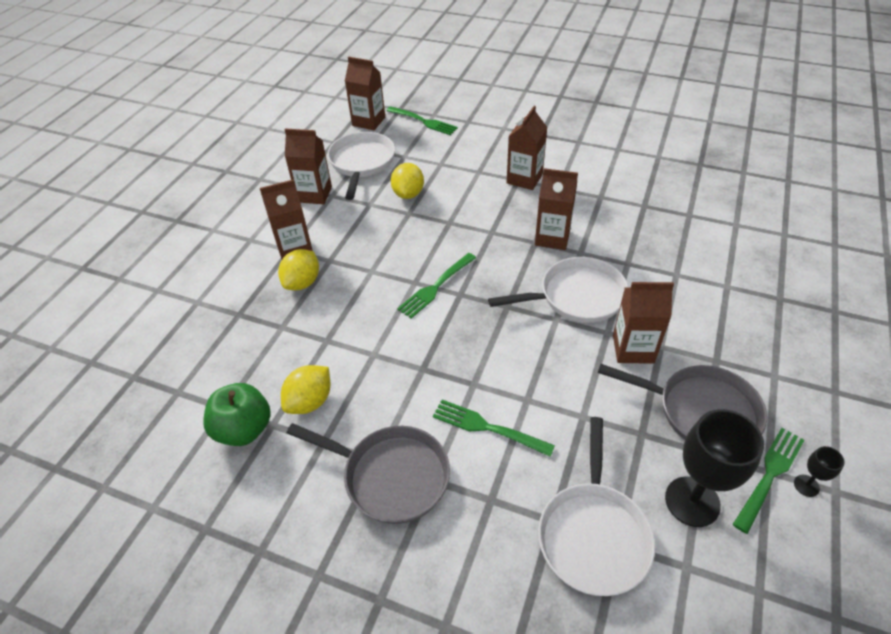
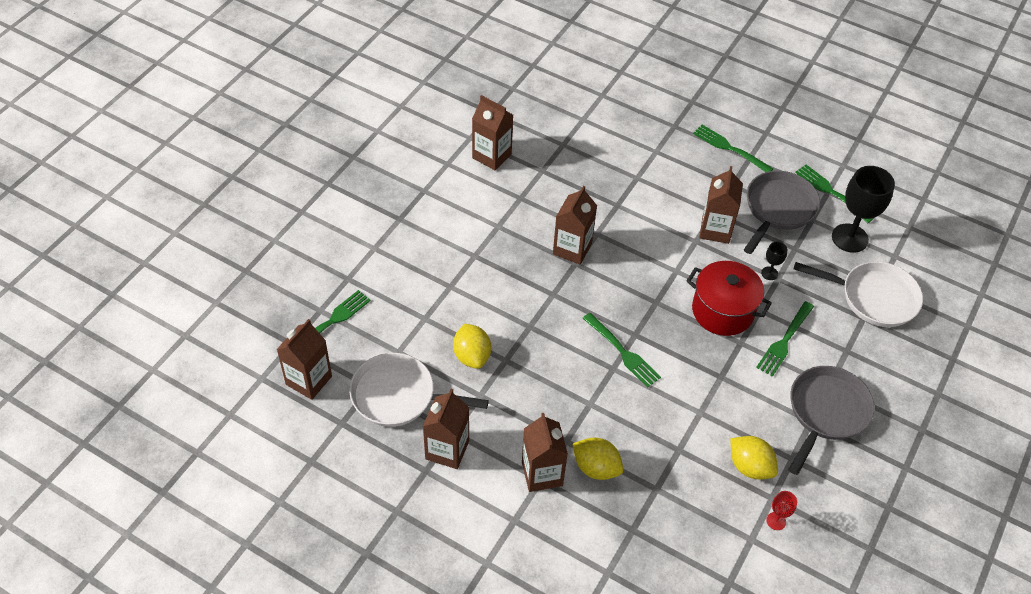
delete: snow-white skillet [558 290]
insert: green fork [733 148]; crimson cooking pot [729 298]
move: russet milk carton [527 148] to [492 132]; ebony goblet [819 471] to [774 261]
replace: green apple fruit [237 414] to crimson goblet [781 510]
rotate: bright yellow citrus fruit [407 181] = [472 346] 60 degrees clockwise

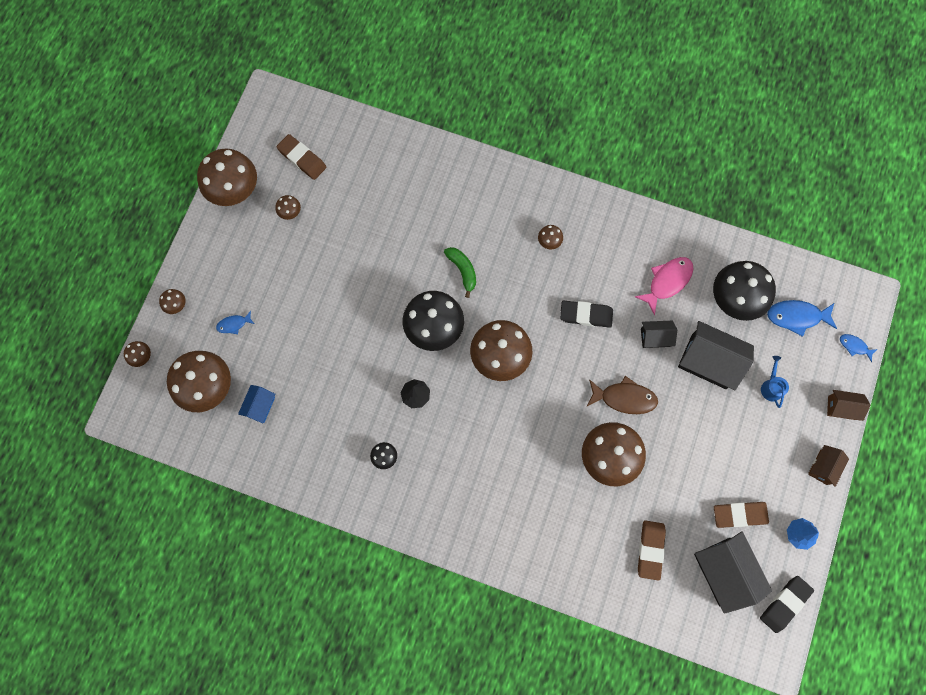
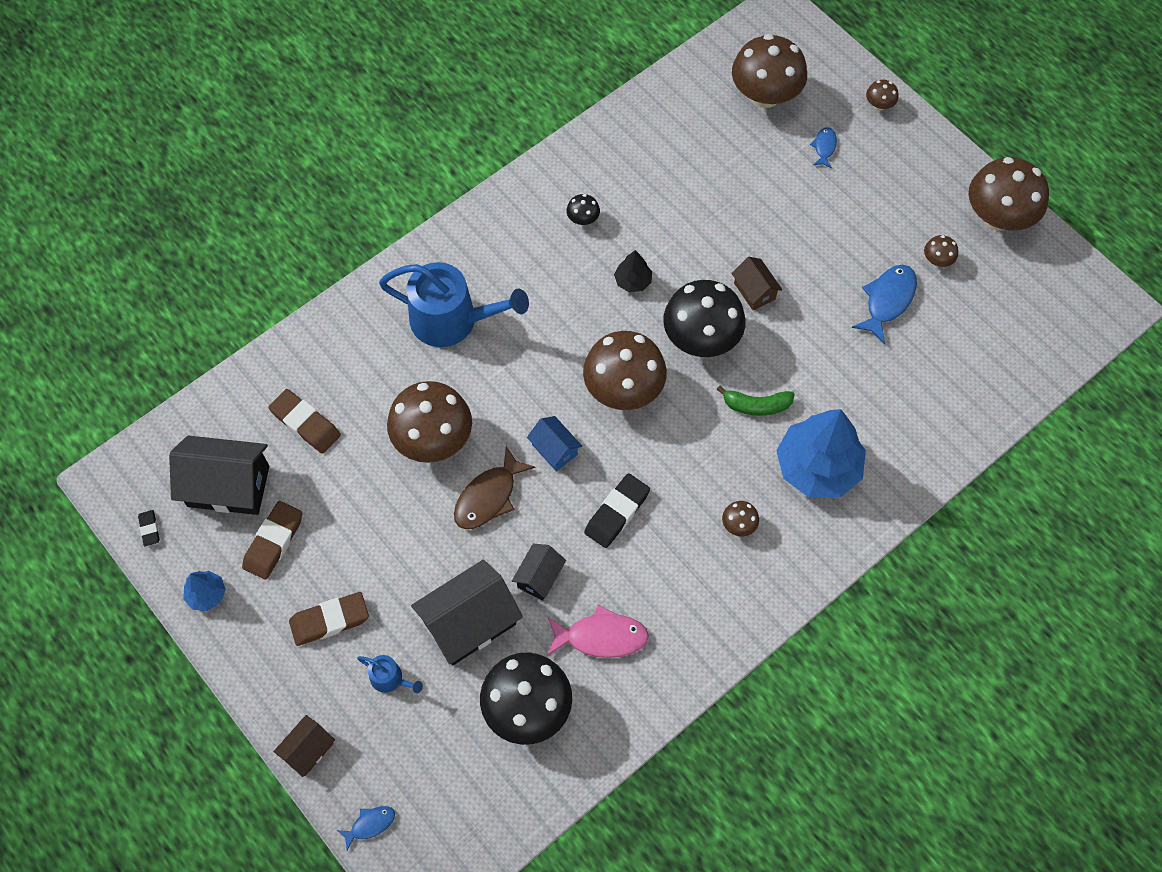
delete: russet mushroom [137 354]
insert: cobalt watering can [454 304]; cobalt toy tree [821 453]
move: russet eraser [301 157] to [329 619]; cobalt toy fish [802 318] to [884 304]; cobalt house [256 404] to [554 443]; russet house [828 466] to [756 284]
rotate: pink toy fish [664 286] = [598 631] 75 degrees counterclockwise
resize: ebony eraser [787 604] = [149 528] x0.52

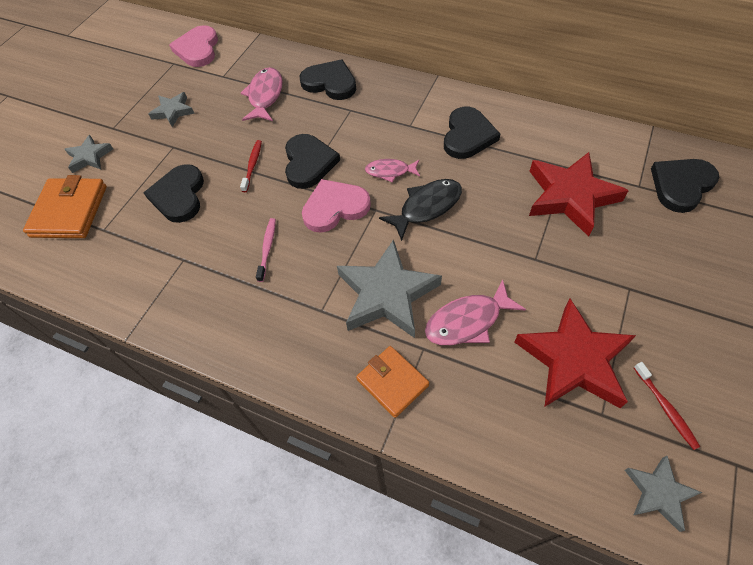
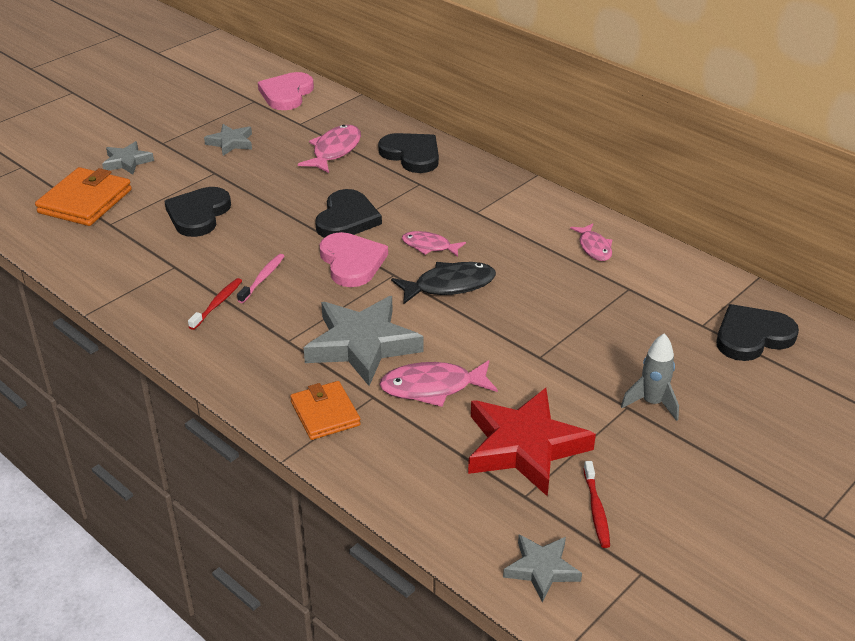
delete: ebony heart [472 133]; crimson five-pointed star [579 194]
insert: pink toy fish [591 242]; ash-grey rocket [650 377]
move: crimson dental brush [251 166] to [215 304]
rotate: pink heart [336 206] = [354 259] 75 degrees clockwise

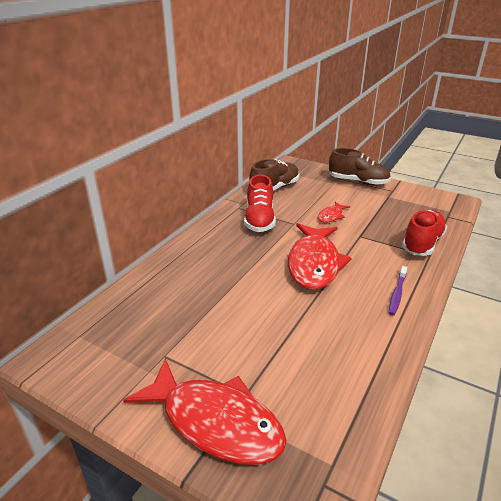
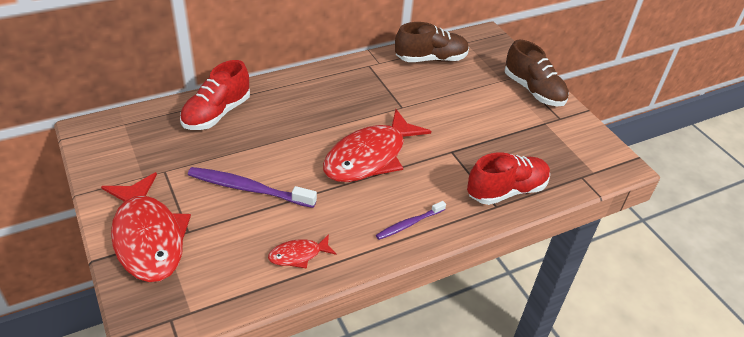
insert: royal purple dental brush [252 187]
move: crimson sneaker [260 203] to [215 95]; crimson toy fish [334 212] to [302 251]

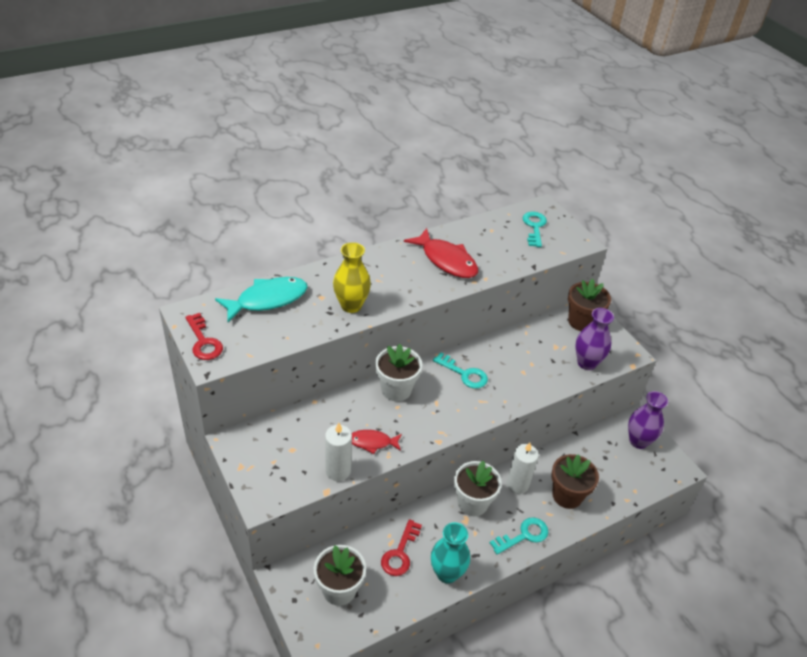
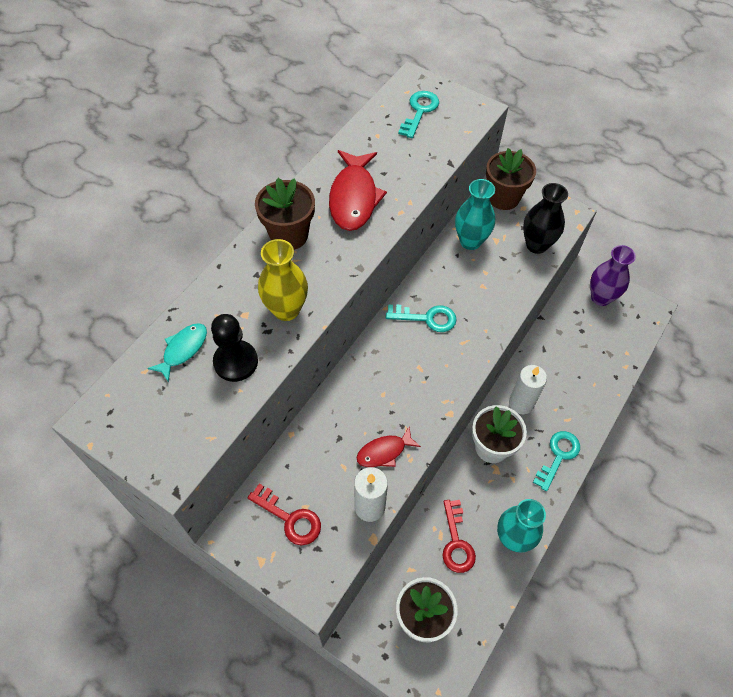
delete: snow-white potted plant [398 372]
insert: teal tall vase [475 214]; ebony chess pawn [234 348]
move: crimson key [204 336] to [284 514]; russet potted plant [575 481] to [285 214]
recolor: royal purple tall vase [594 339] to ebony tall vase [545 218]
rotate: teal key [534 229] = [418 114] 45 degrees clockwise; crimson toy fish [441 253] = [358 190] 75 degrees clockwise
resize: teal toy fish [261 299] = [177 353] x0.57

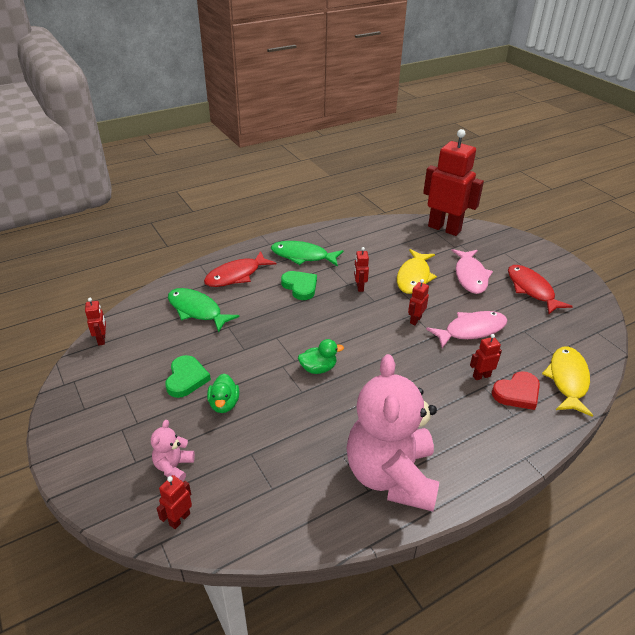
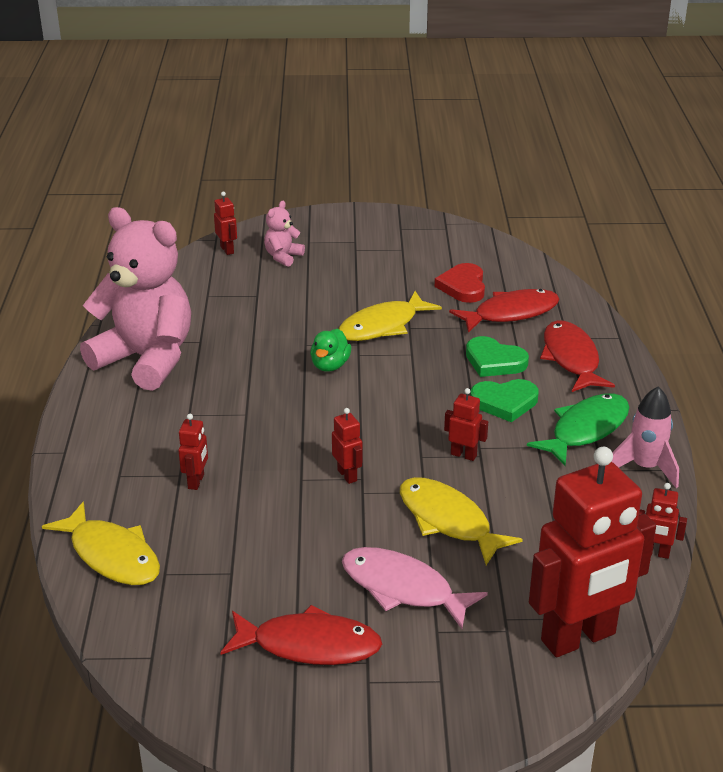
delete: pink toy fish [467 329]; green duck [223 393]
insert: bright yellow toy fish [390 316]; pink rocket [645 437]
move: crimson robot figure [95 322] to [663 521]; green heart [188 376] to [497 356]; crimson heart [516 390] to [460 283]
recolor: green toy fish [203 310] to crimson toy fish [504 311]
rotate: pink teddy bear [173 450] = [284 234] 105 degrees counterclockwise

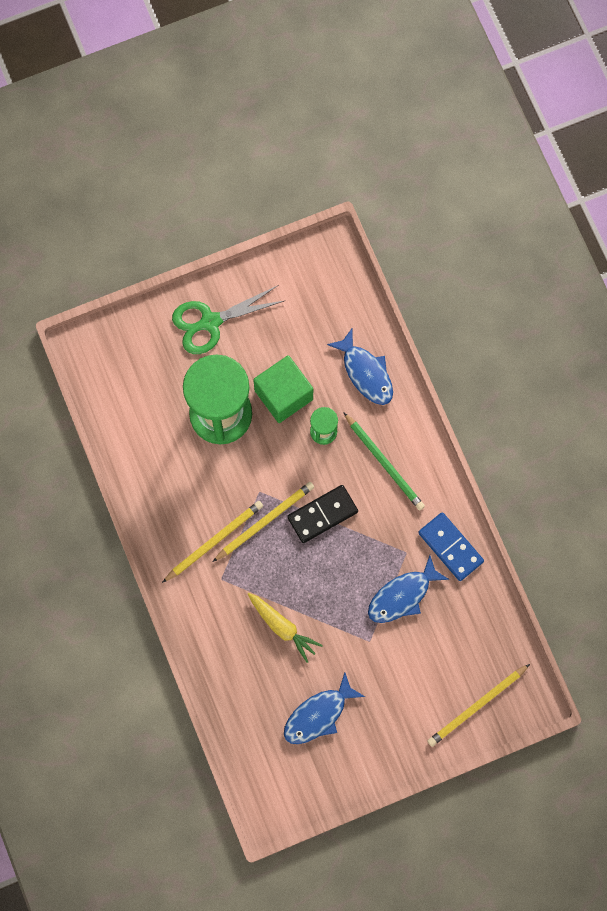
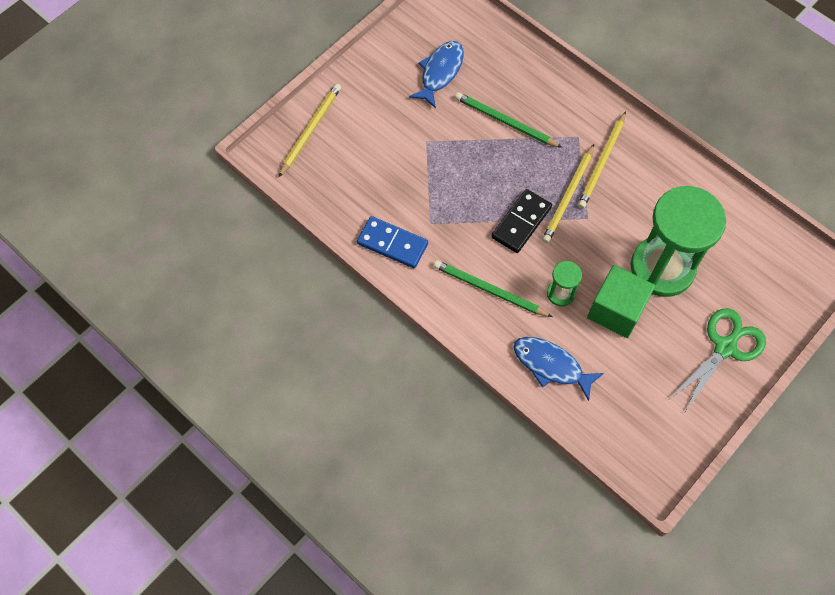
delete: cobalt toy fish [408 589]
replace: bright yellow carrot [285 628] to green lead pencil [508 120]

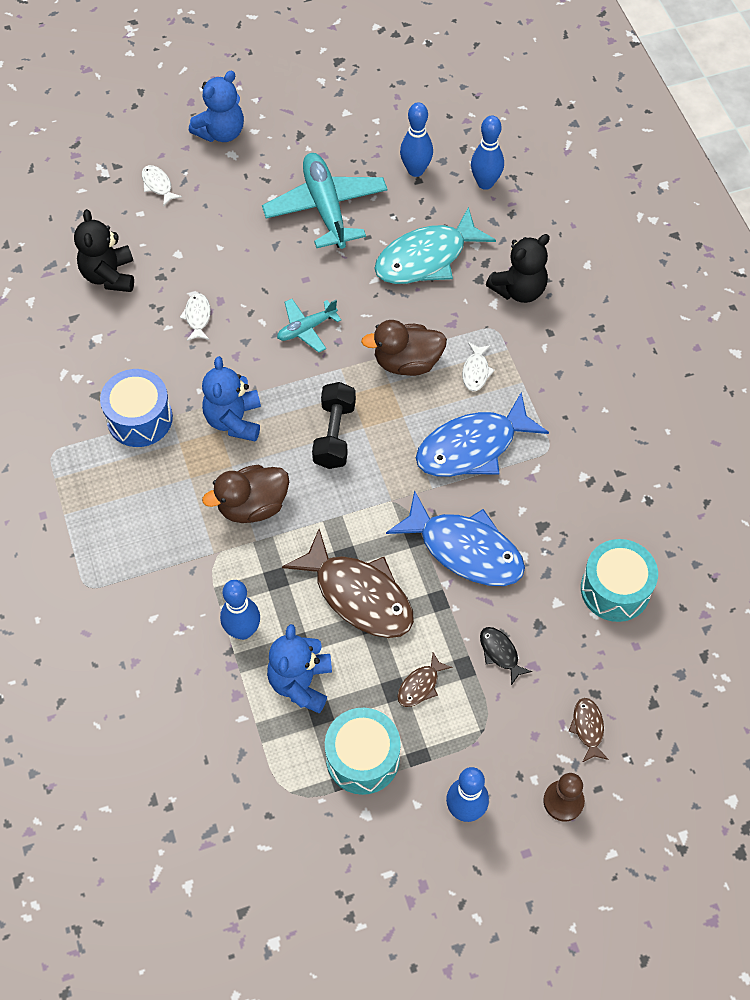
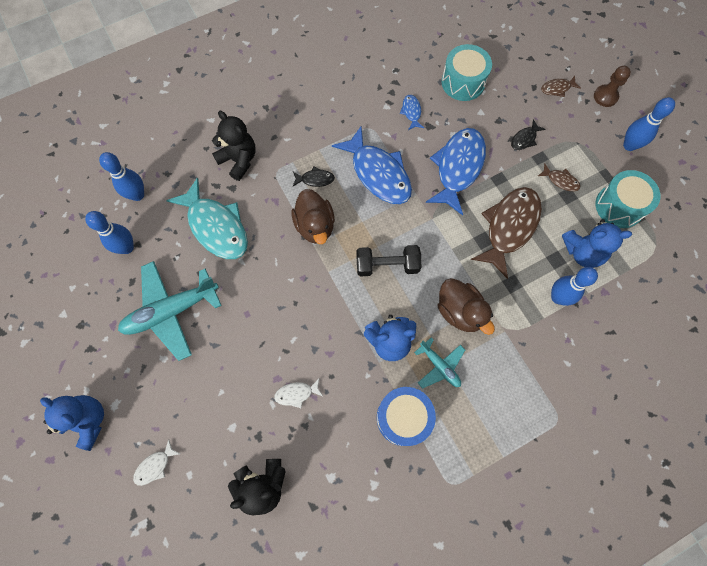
insert: cobalt toy fish [412 112]
move: teal aeroplane [309 326] to [439 363]
recolor: snow-white toy fish [478 366] to ebony toy fish [314 177]

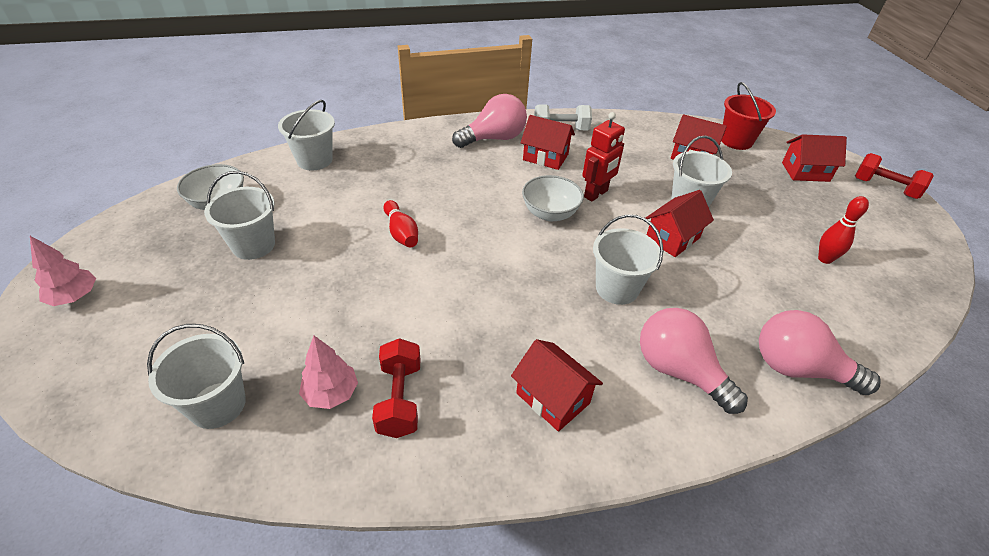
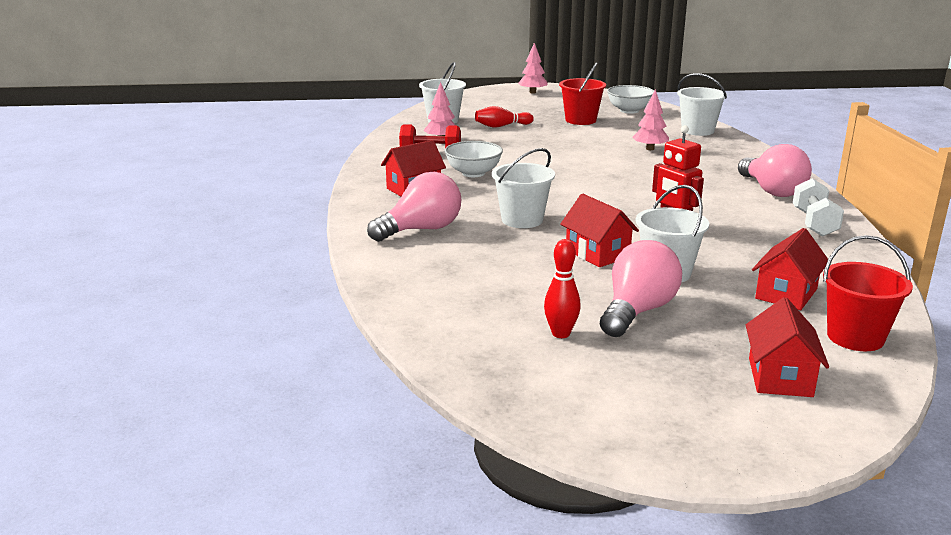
delete: crimson house [548 142]; crimson dumbbell [894 176]
insert: pink toy tree [651 119]
move: snow-white bowl [553 198] to [474 159]; crimson bowling pin [400 223] to [504 117]; pink bulb [819 352] to [641 288]
recolor: snow-white sand bucket [239 215] to crimson sand bucket [582 93]

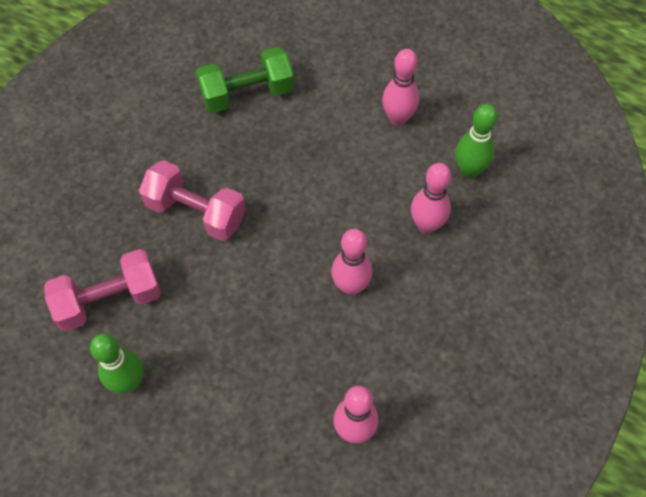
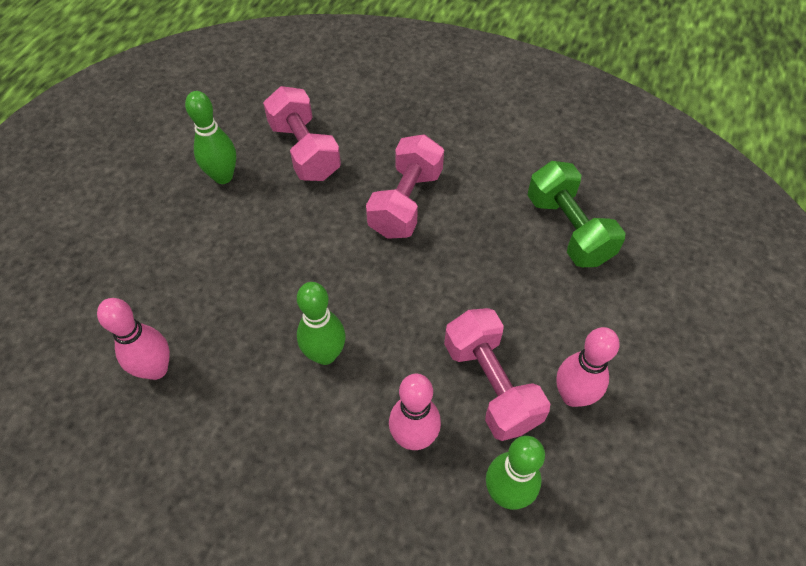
insert: pink dumbbell [497 374]
recolor: pink bowling pin [352 262] to green bowling pin [321 323]

